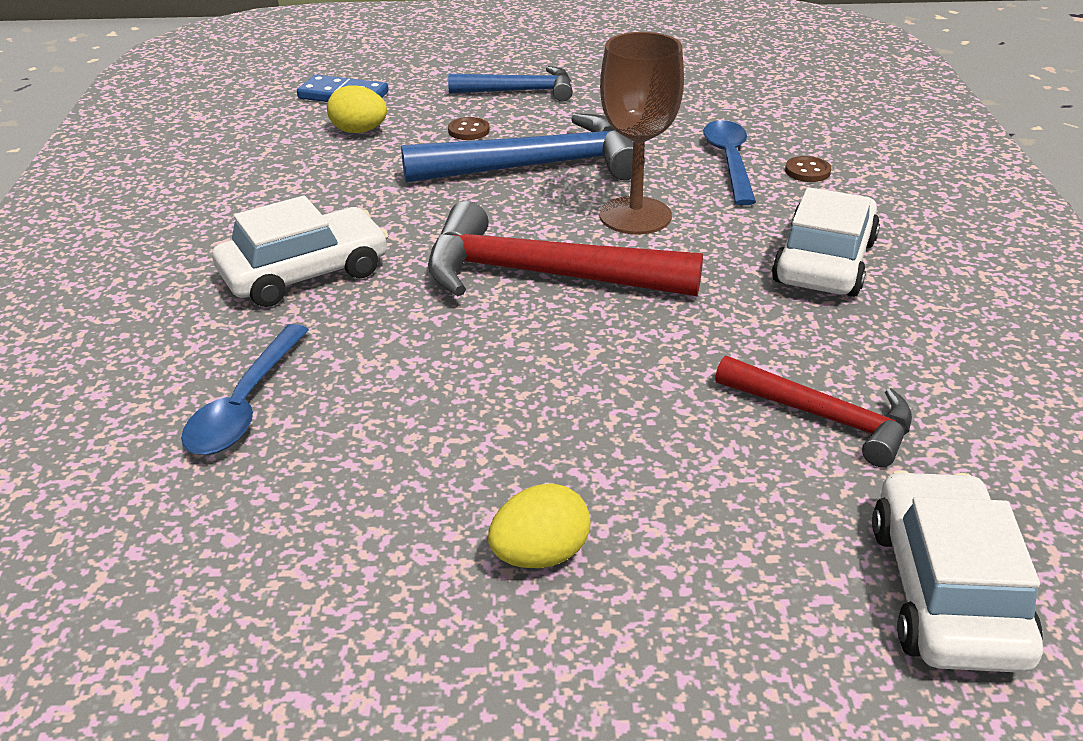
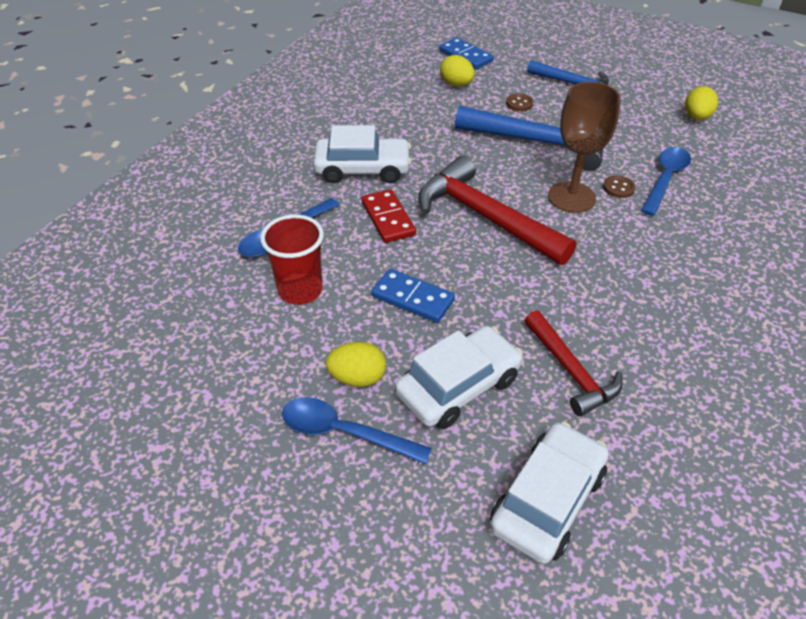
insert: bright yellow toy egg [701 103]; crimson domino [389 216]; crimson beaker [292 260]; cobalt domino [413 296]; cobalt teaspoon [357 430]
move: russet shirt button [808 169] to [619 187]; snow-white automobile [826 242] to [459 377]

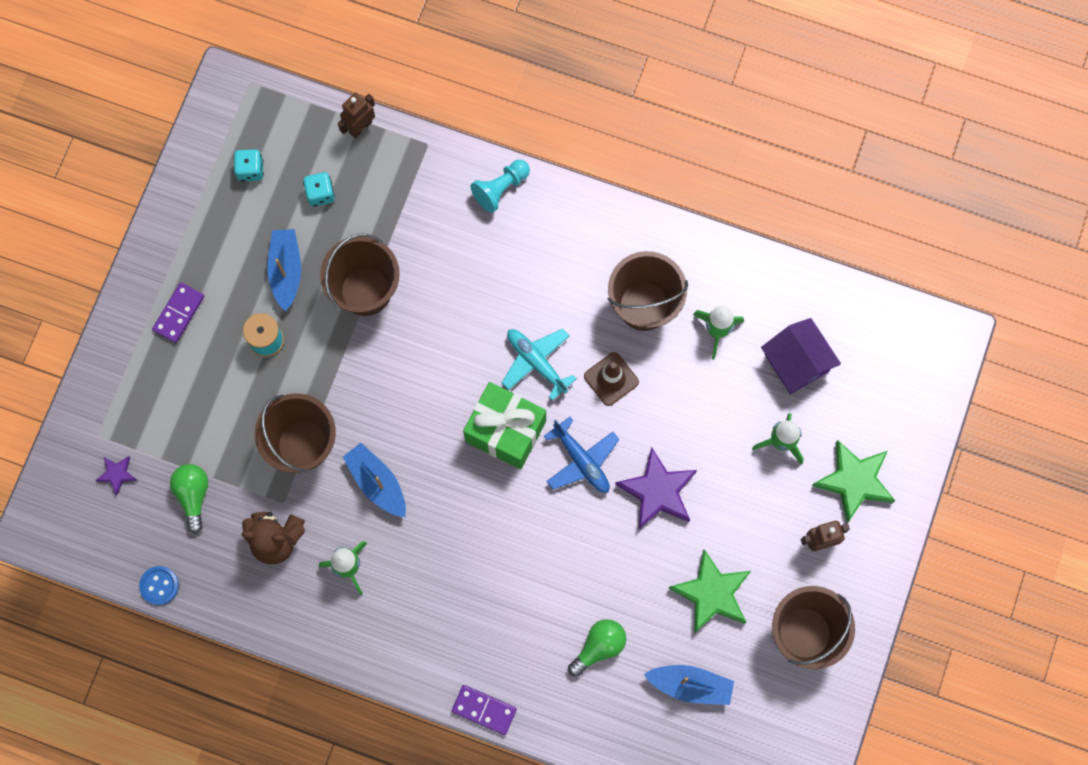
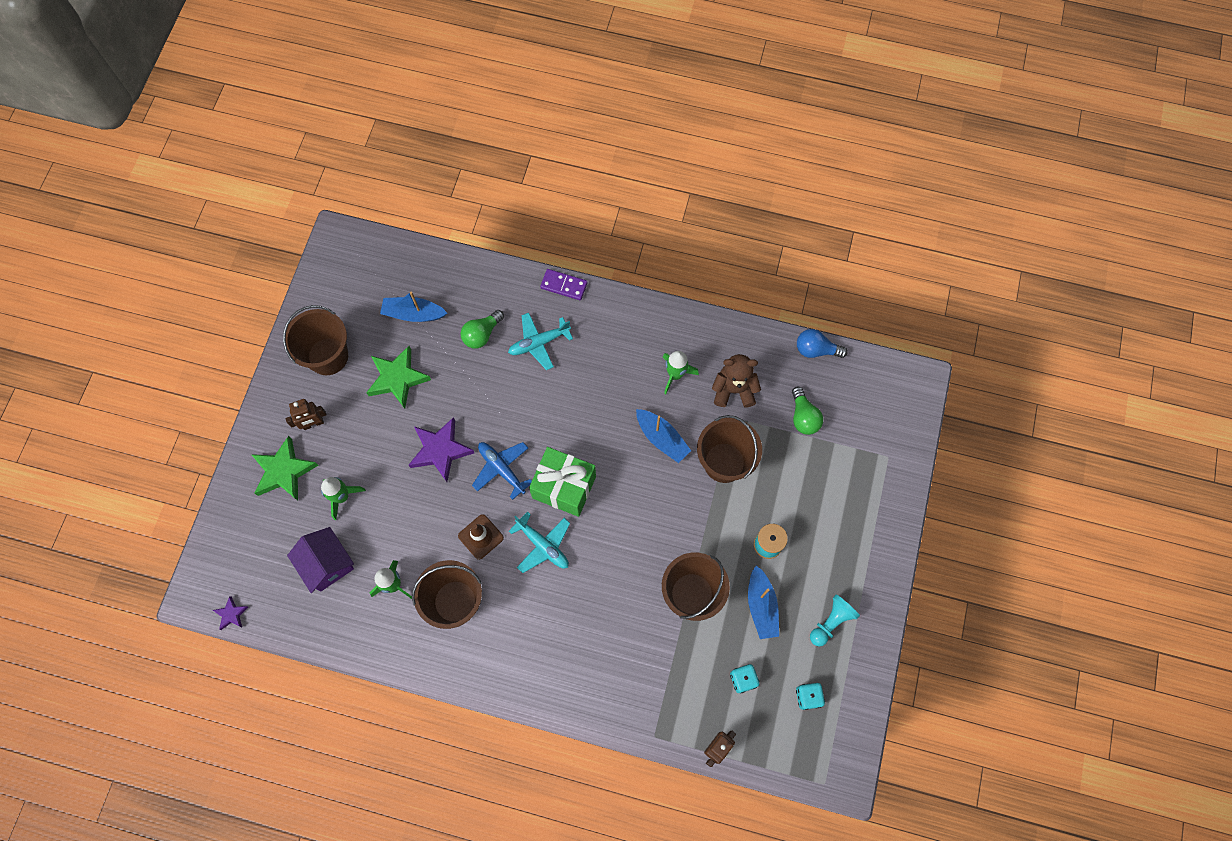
delete: royal purple domino [178 313]
insert: teal aeroplane [540 341]
move: teal chess pawn [500 186] to [835 620]; royal purple five-pointed star [116 475] to [230 613]
replace: cobalt shirt button [159 585] to cobalt bulb [822 343]

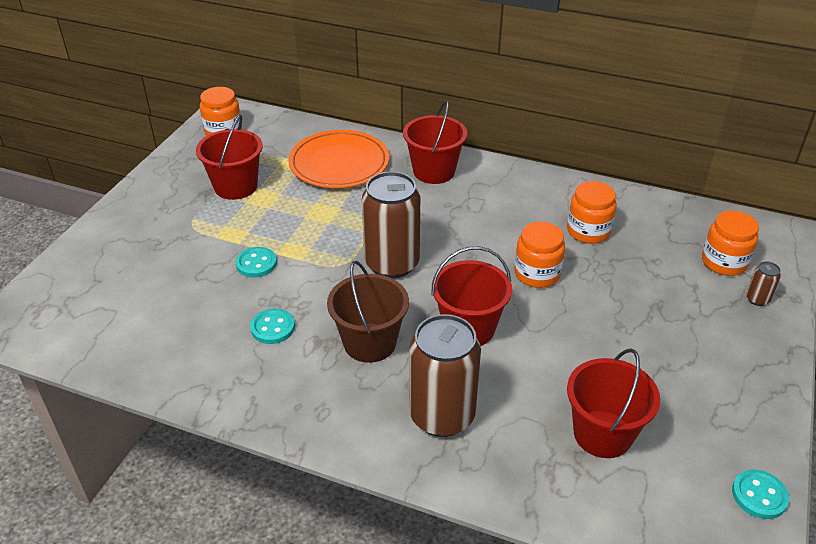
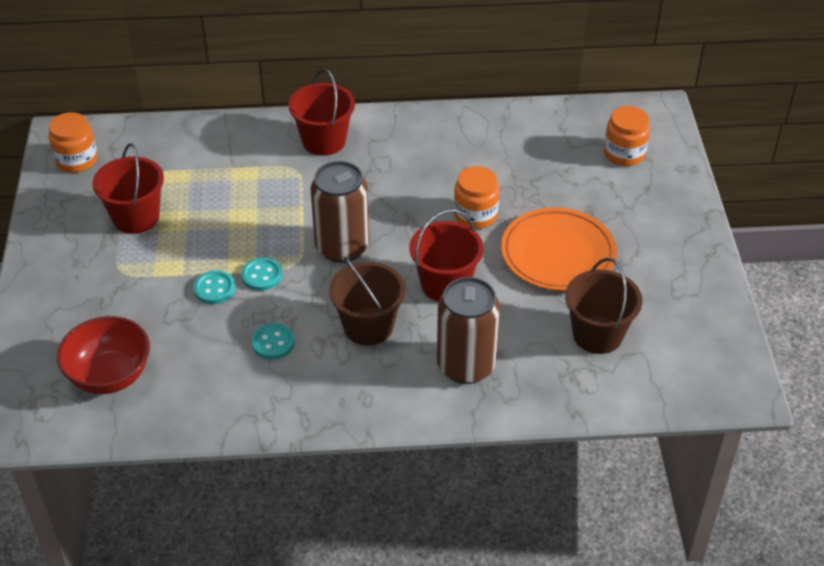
delete: bright orange jam jar [592 212]; russet tin [763 283]
insert: crimson bowl [103 355]
move: bright orange plate [338 159] to [559 249]; teal shirt button [760 494] to [261 274]
recolor: crimson sand bucket [613 403] to russet sand bucket [603 306]

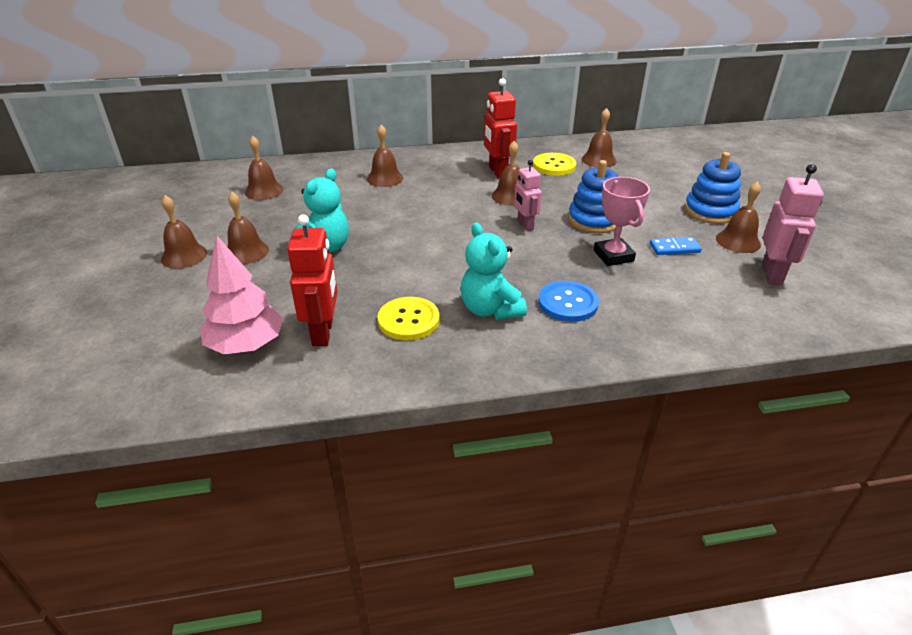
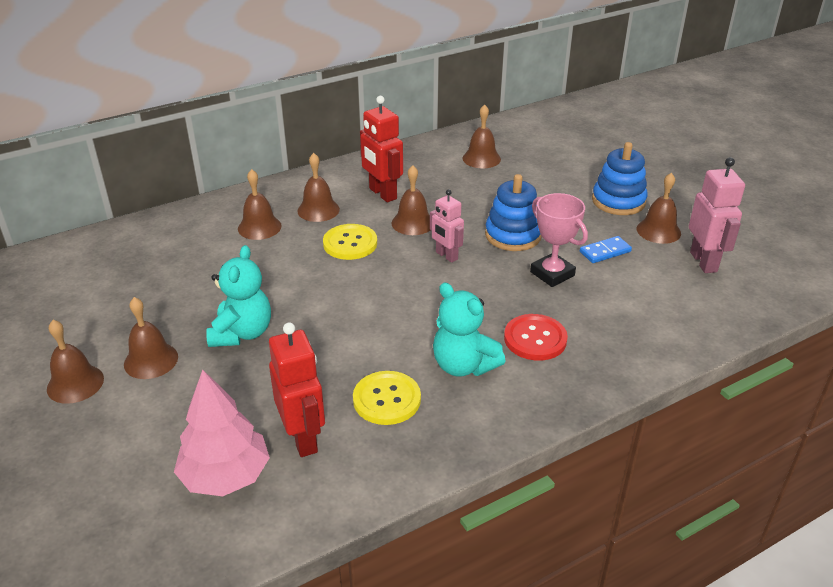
move: russet bell [264 168] to [318 187]; bright yellow shirt button [554 164] to [350 242]
recolor: cobalt shirt button [568 301] to crimson shirt button [536 337]

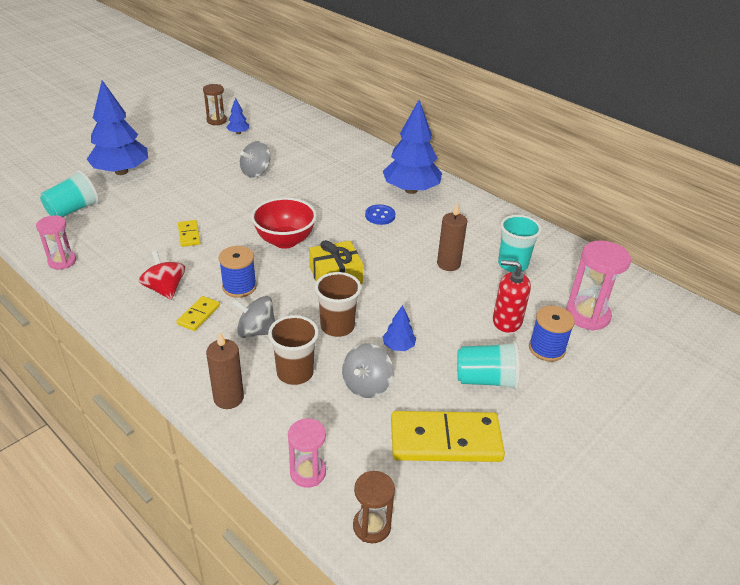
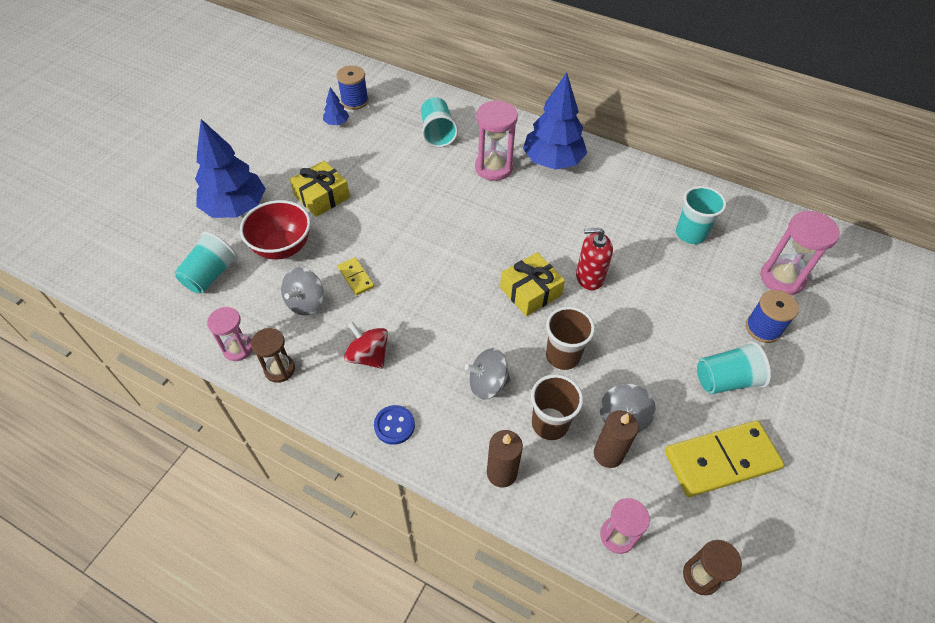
delete: bright yellow domino [198 313]; cobalt toy tree [399 328]
insert: teal beaker [439 122]; pink hourglass [496 140]; bright yellow wrapped gift [320 189]
move: russet hourglass [215 104] to [273 355]; ash-grey spinning top [255 159] to [302 291]; crimson bowl [284 223] to [275 229]; russet pillar candle [452 237] to [616 439]; cobalt shirt button [380 214] to [394 425]; cobalt bobbin [238 272] to [353 88]; crimson soap pump [512 296] to [594 259]

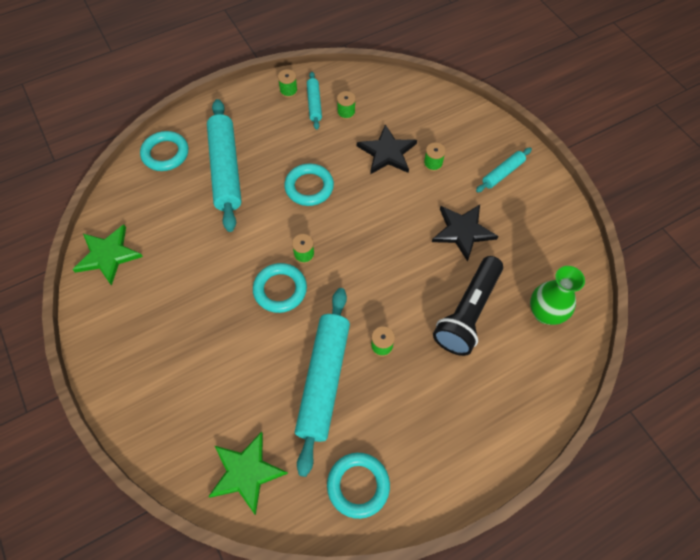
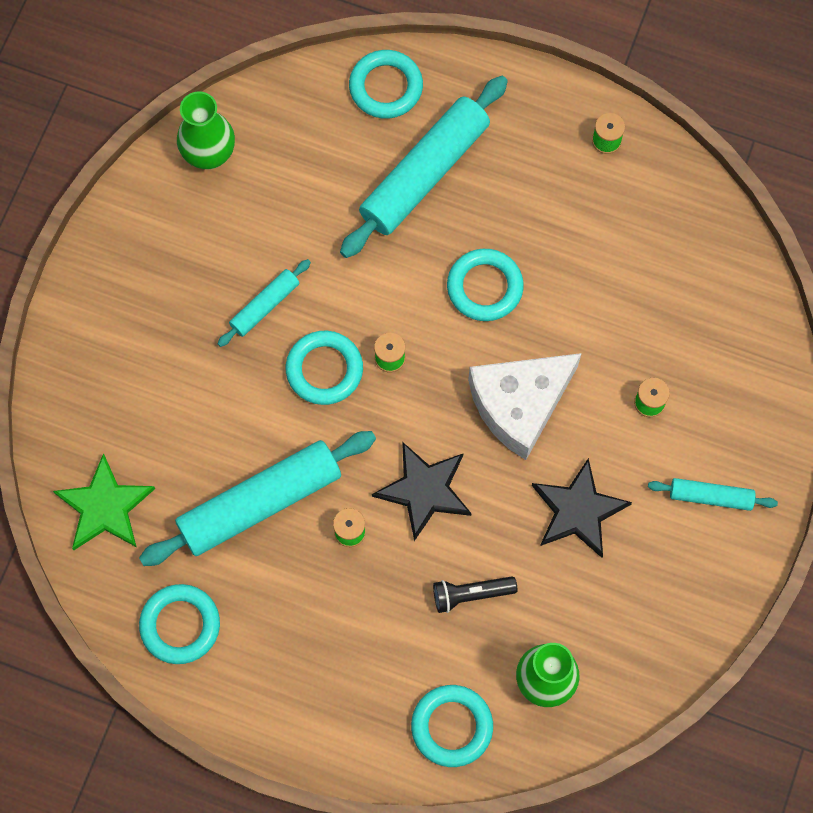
delete: green bobbin [346 105]
insert: snow-white piece of cheese [525 406]; teal hoop [452 726]
move: teal pastry roller [314 101] to [264 303]; ebony five-pointed star [387 149] to [421 491]
replace: green five-pointed star [107 255] to green tall vase [206 130]
resize: ebony pocket torch [468 306] = [475 594] x0.53

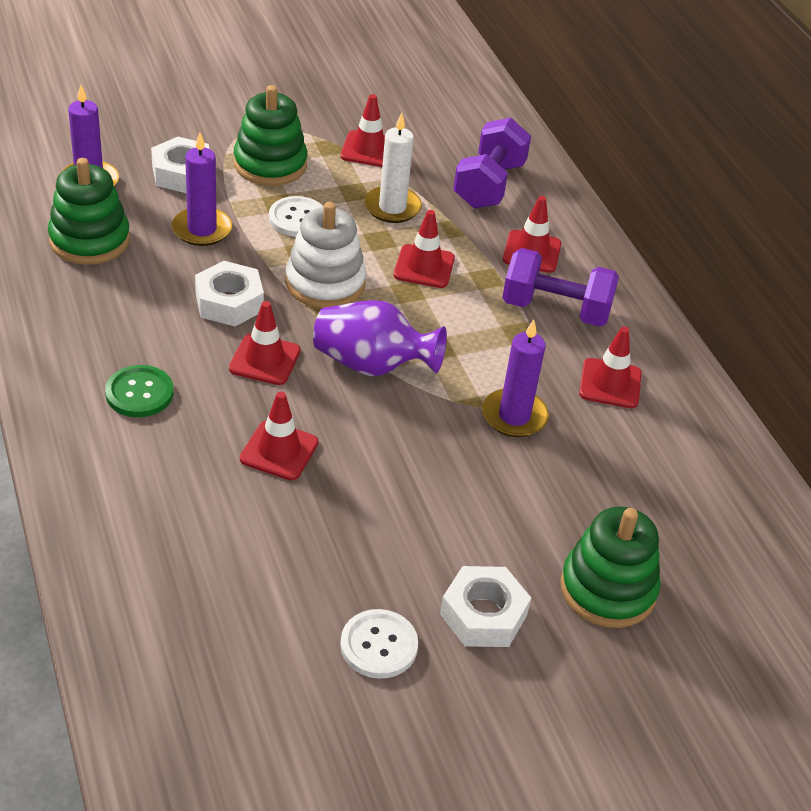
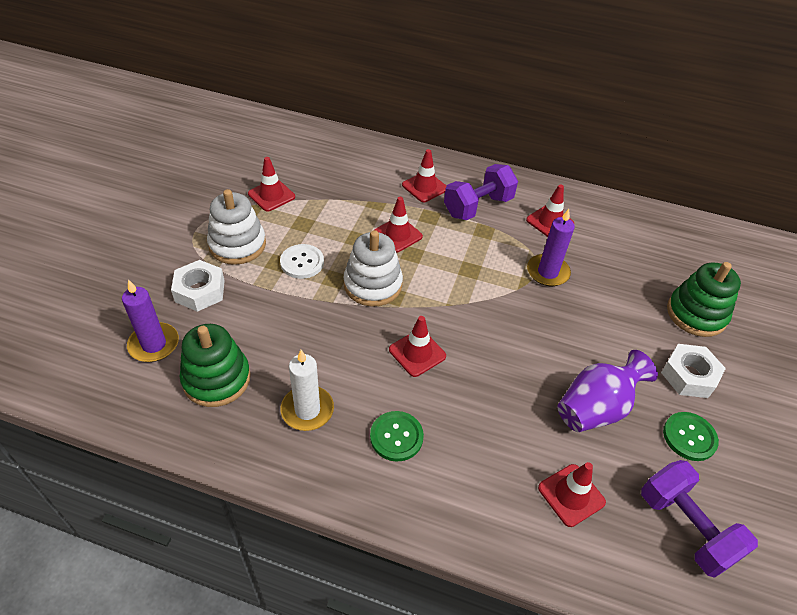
delete: royal purple pillar candle [202 189]; snow-white nut [229 293]
move: snow-white pillar candle [393 167] to [307 390]; royal purple dumbbell [492 163] to [699 519]; royal purple tall vase [380 338] to [608 391]; crimson traffic cone [279 435] to [572 494]
recolor: green stacking rings [270 135] to snow-white stacking rings [236 227]; snow-white shirt button [379 644] to green shirt button [691 436]

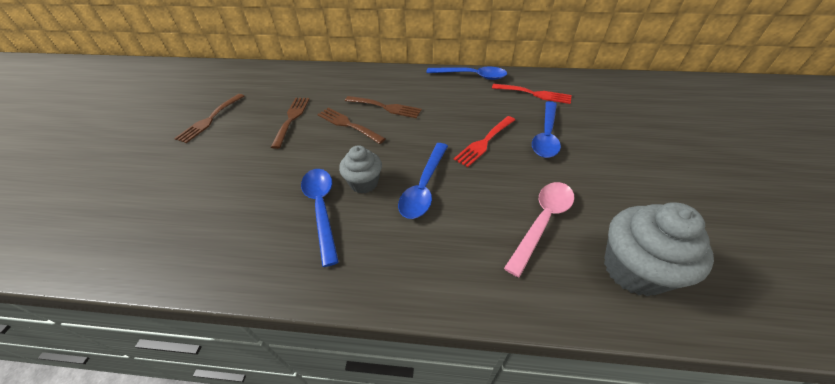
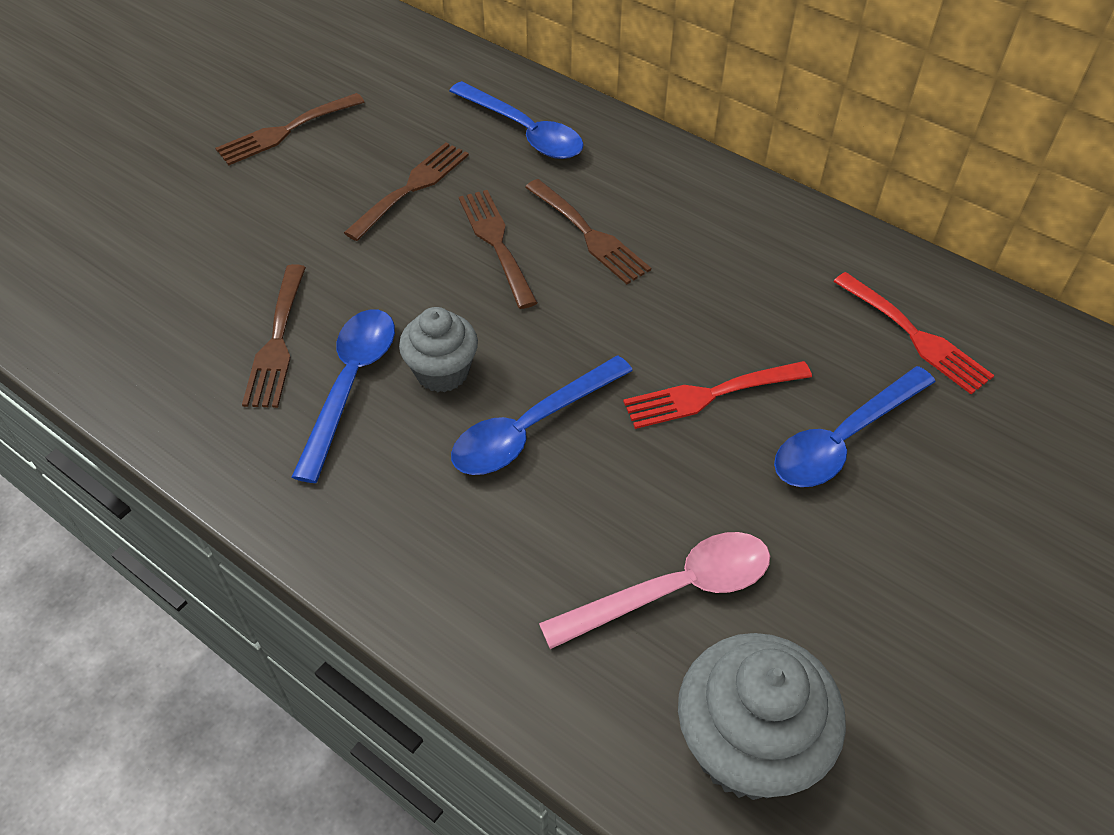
insert: russet fork [274 336]
move: cobalt teaspoon [466 73] to [516 120]

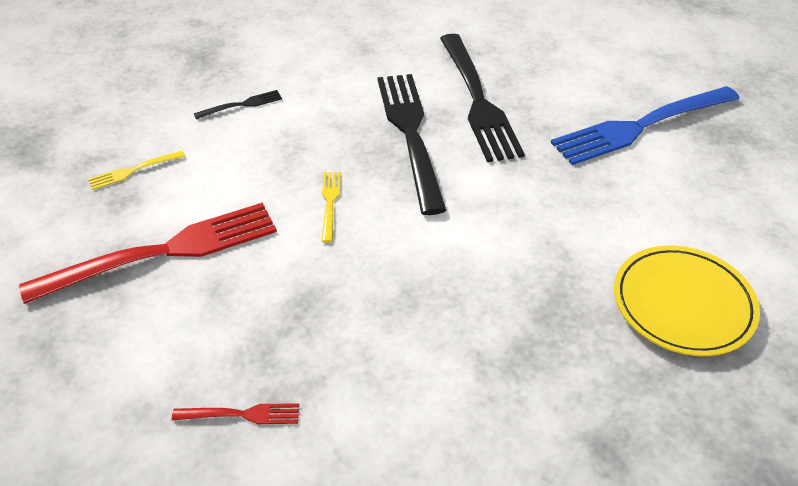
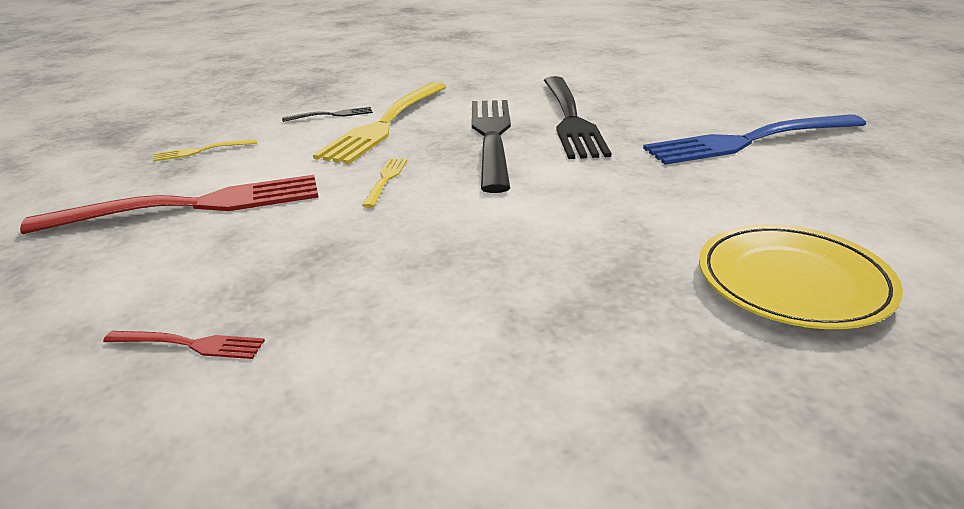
insert: bright yellow fork [380 123]

